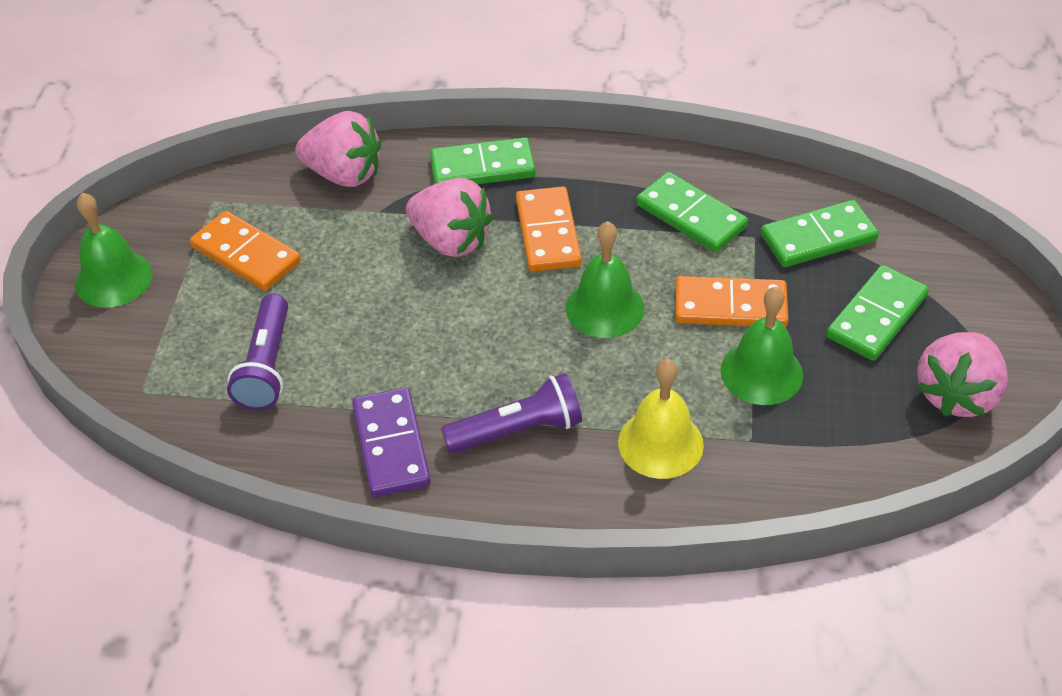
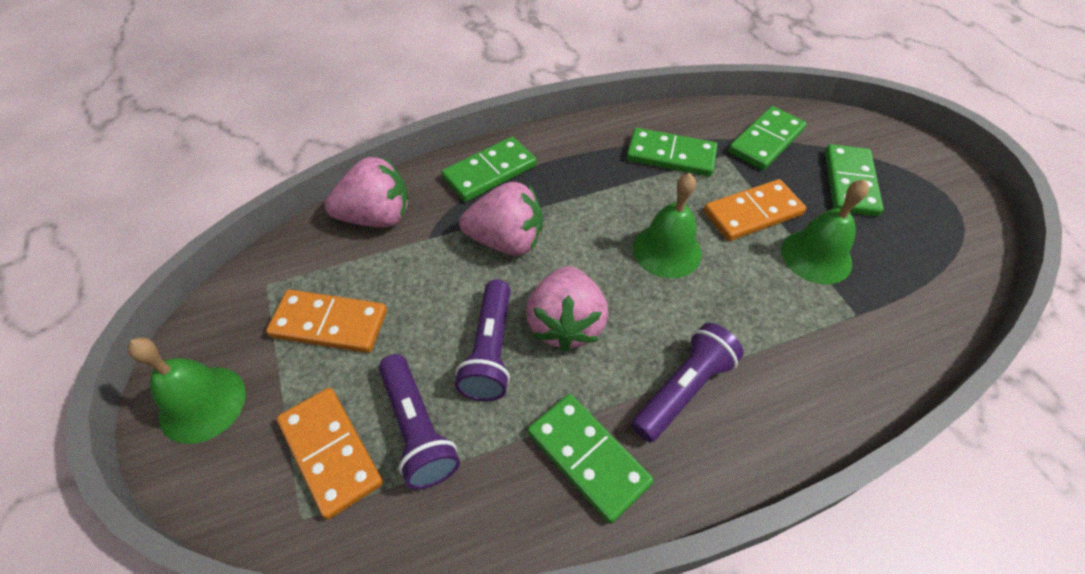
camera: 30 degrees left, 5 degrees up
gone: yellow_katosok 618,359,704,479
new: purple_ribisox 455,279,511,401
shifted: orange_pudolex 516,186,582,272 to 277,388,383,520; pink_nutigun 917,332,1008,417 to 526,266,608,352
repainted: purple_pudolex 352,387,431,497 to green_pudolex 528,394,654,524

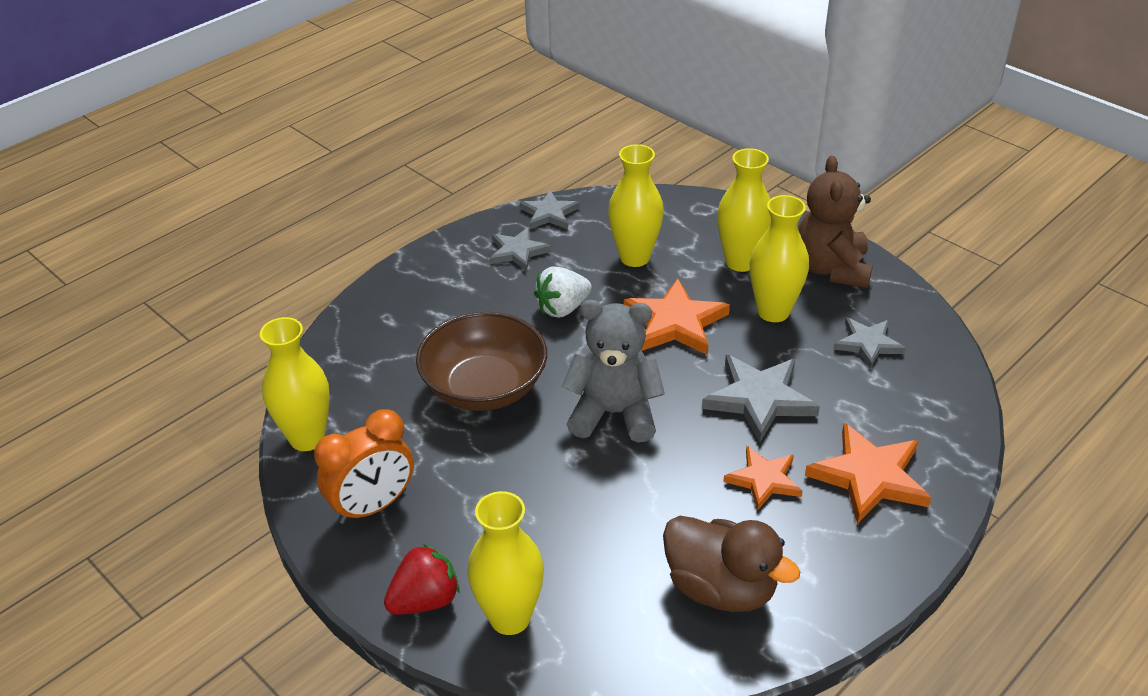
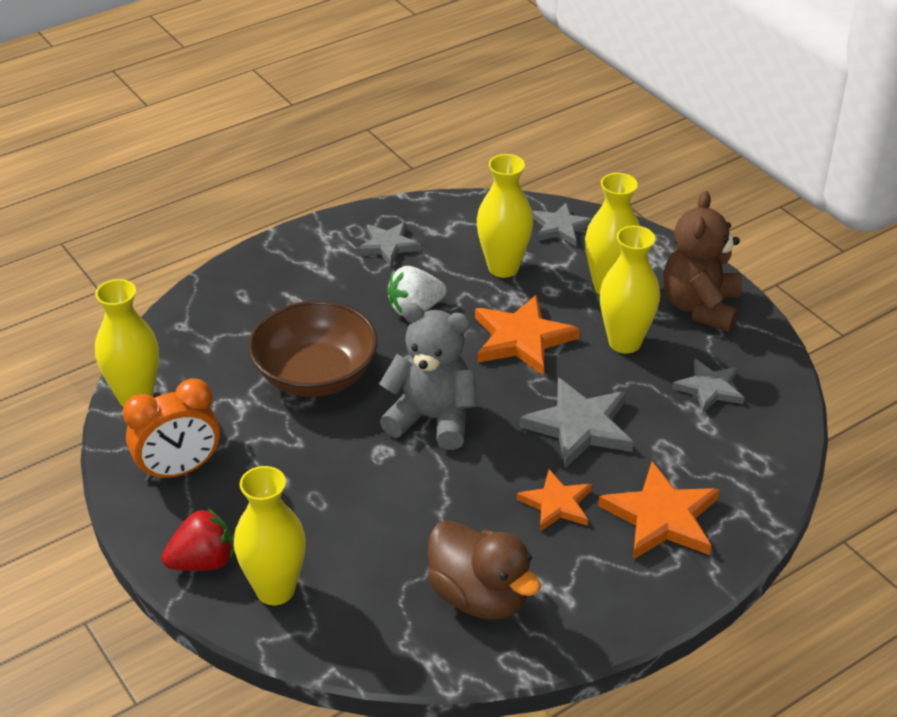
camera: 10 degrees right, 0 degrees up
shifted: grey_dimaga 520,190,580,229 to 532,203,592,246

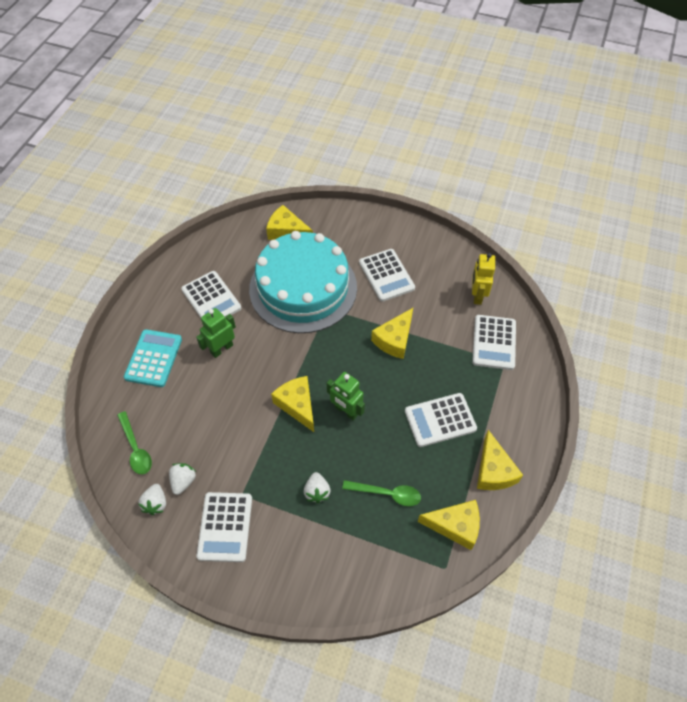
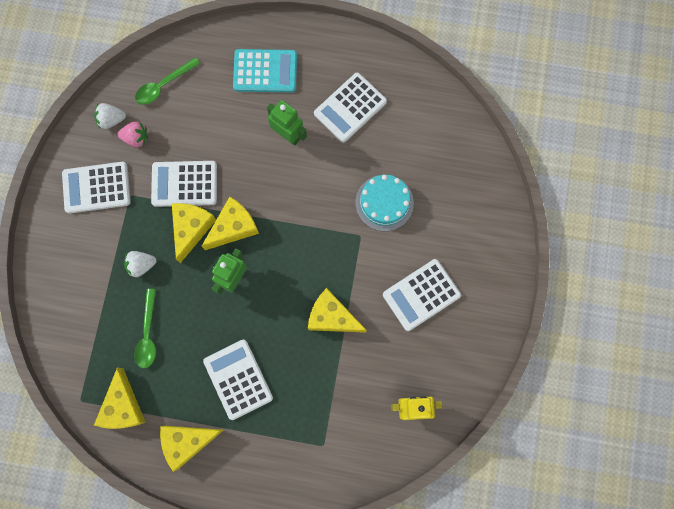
camera: 80 degrees right, 20 degrees up
shifted: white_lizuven 472,315,516,370 to 151,161,217,207; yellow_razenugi 266,205,313,240 to 172,203,216,263
repainted: white_nutigun 169,463,196,495 to pink_nutigun 117,121,148,147
scaled: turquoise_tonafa 249,231,357,333 = 355,175,414,231 x0.47

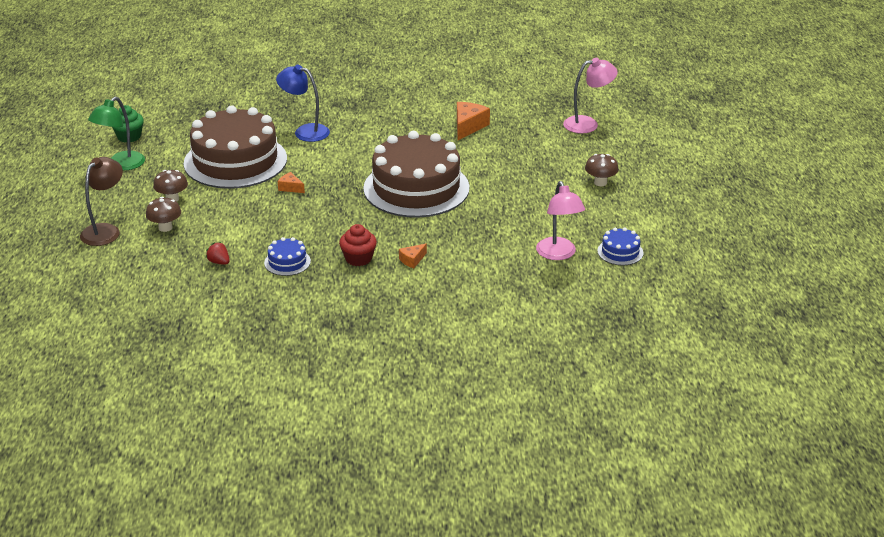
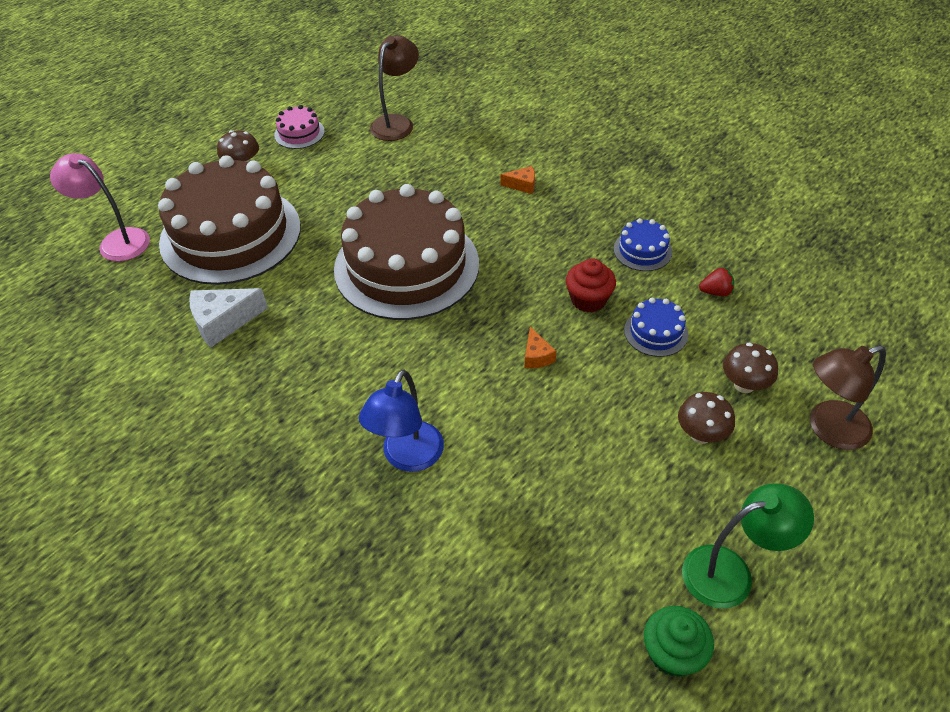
camera: 135 degrees left, 15 degrees up
new: pink_tonafa 274,105,325,149
shifted: brown_tonafa 184,105,287,189 to 158,155,301,285; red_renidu 339,224,377,266 to 566,258,616,312; blue_tonafa 598,227,643,265 to 624,298,688,357
repainted: orange_razenugi 457,102,490,140 to white_razenugi 189,288,268,347; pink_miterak 536,181,585,260 to brown_miterak 370,35,419,141
rotated: blue_miterak 276,65,330,142 = 359,370,444,472 45 degrees clockwise; red_nutigun 206,242,230,265 = 699,267,734,296 90 degrees counterclockwise

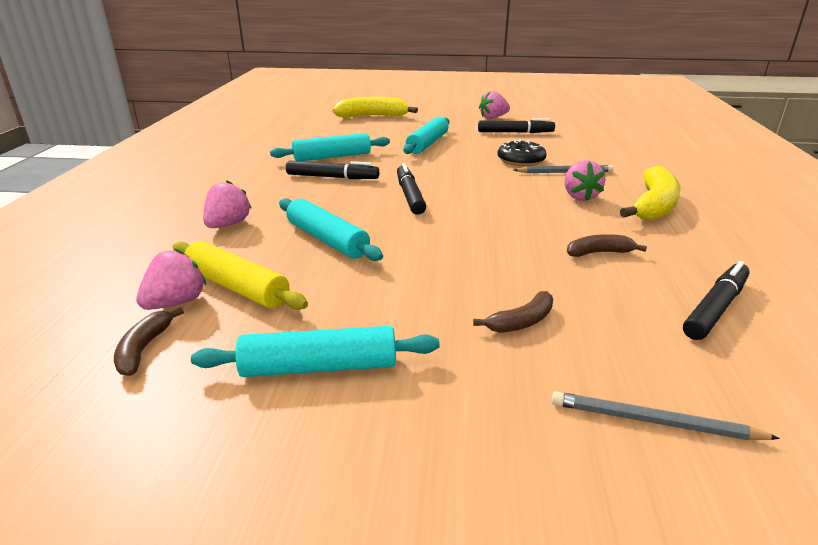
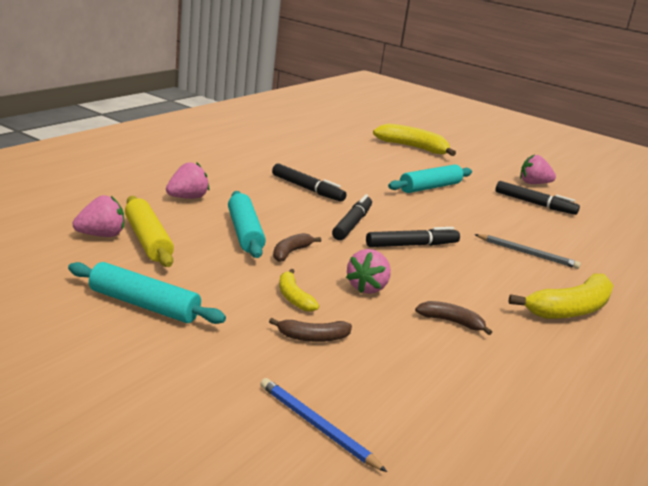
camera: 25 degrees right, 5 degrees down
gone: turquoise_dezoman 270,133,390,161; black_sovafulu 497,139,547,166
new: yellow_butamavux 279,269,319,312
shifted: brown_butamavux 114,307,184,376 to 273,233,321,262; pink_nutigun 564,160,605,201 to 346,249,391,294; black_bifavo 683,261,750,340 to 366,227,460,247
repainted: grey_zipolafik 551,391,780,440 to blue_zipolafik 260,378,387,472

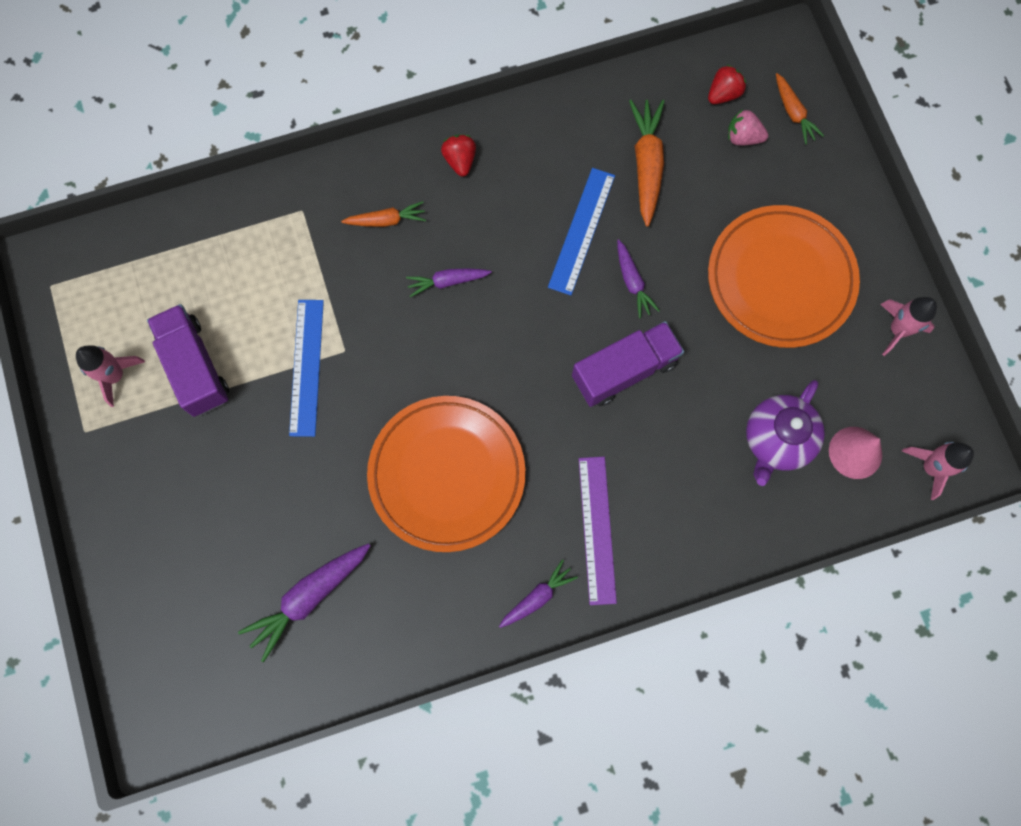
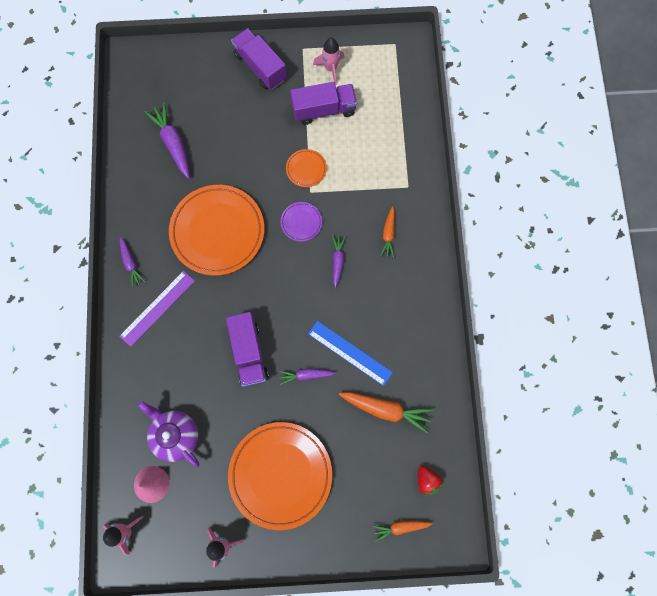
camera: 105 degrees right, 0 degrees up
gone: red_nutigun 441,135,476,177; pink_nutigun 728,109,768,145
new: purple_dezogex 231,28,287,90; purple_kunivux 280,202,322,242
swapped: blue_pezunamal 289,300,324,437 to orange_kunivux 286,149,327,187
rotated: purple_pezunamal 579,457,617,605 = 119,271,195,347 60 degrees counterclockwise

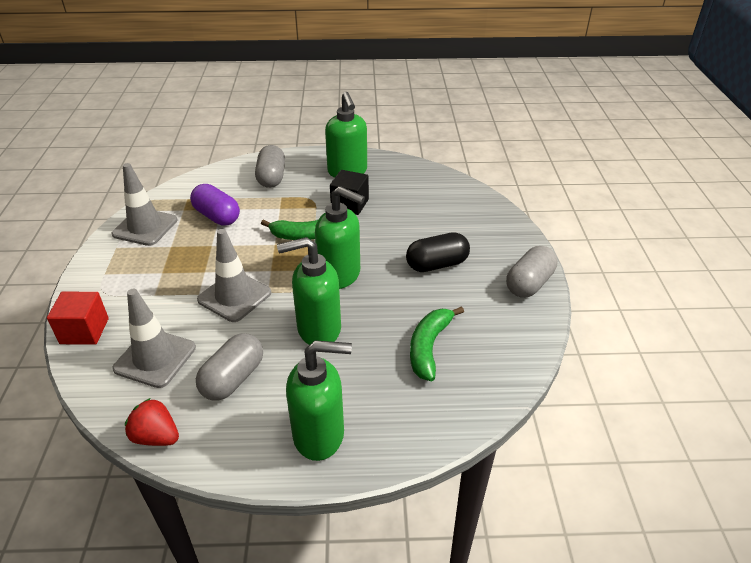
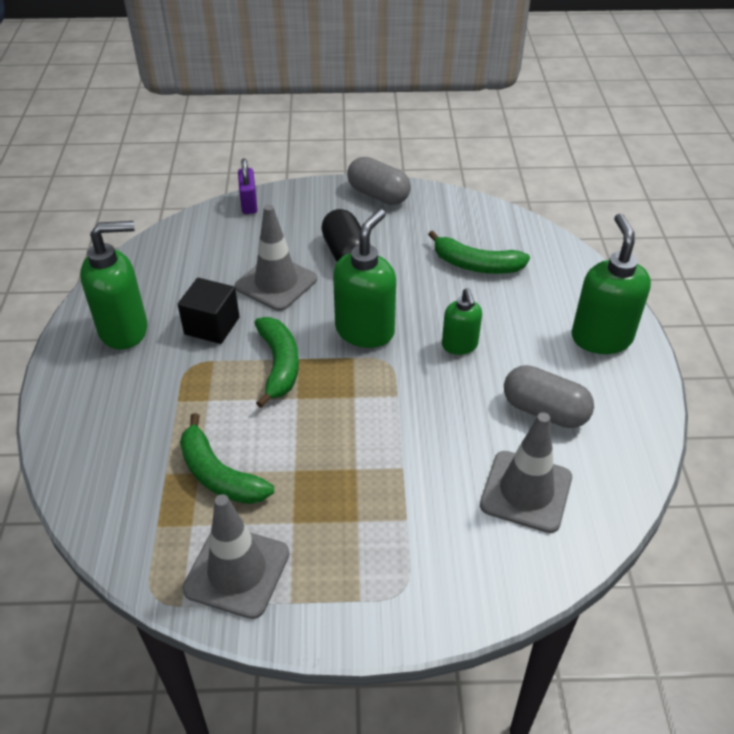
camera: 90 degrees left, 5 degrees up
gone: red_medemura 47,292,109,345; red_nutigun 125,398,179,446; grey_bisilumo 255,145,285,188
new: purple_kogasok 238,158,257,214
shifted: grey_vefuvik 197,229,271,322 to 235,205,317,311
swapped: purple_bisilumo 190,184,240,226 to green_butamavux 180,413,274,504
scaled: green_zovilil 277,237,341,345 = 442,288,482,355 x0.59

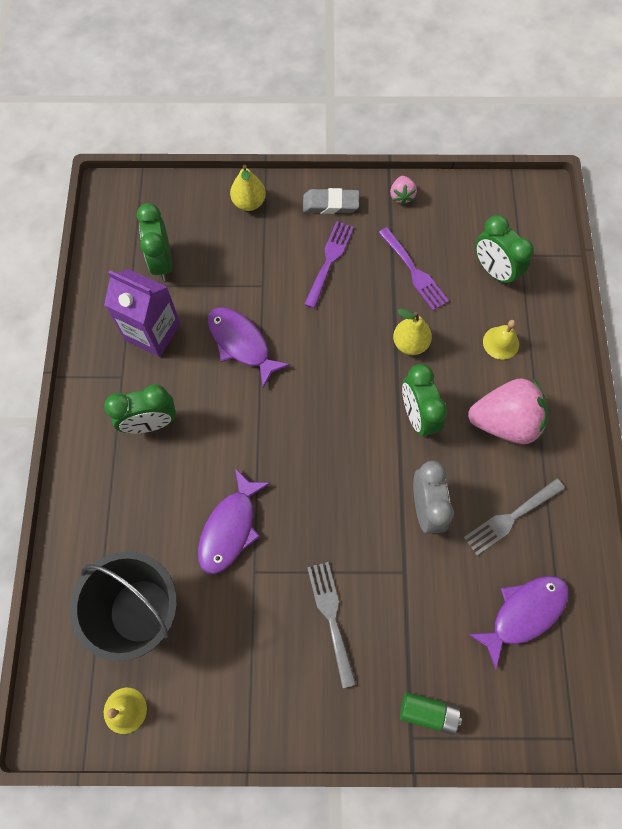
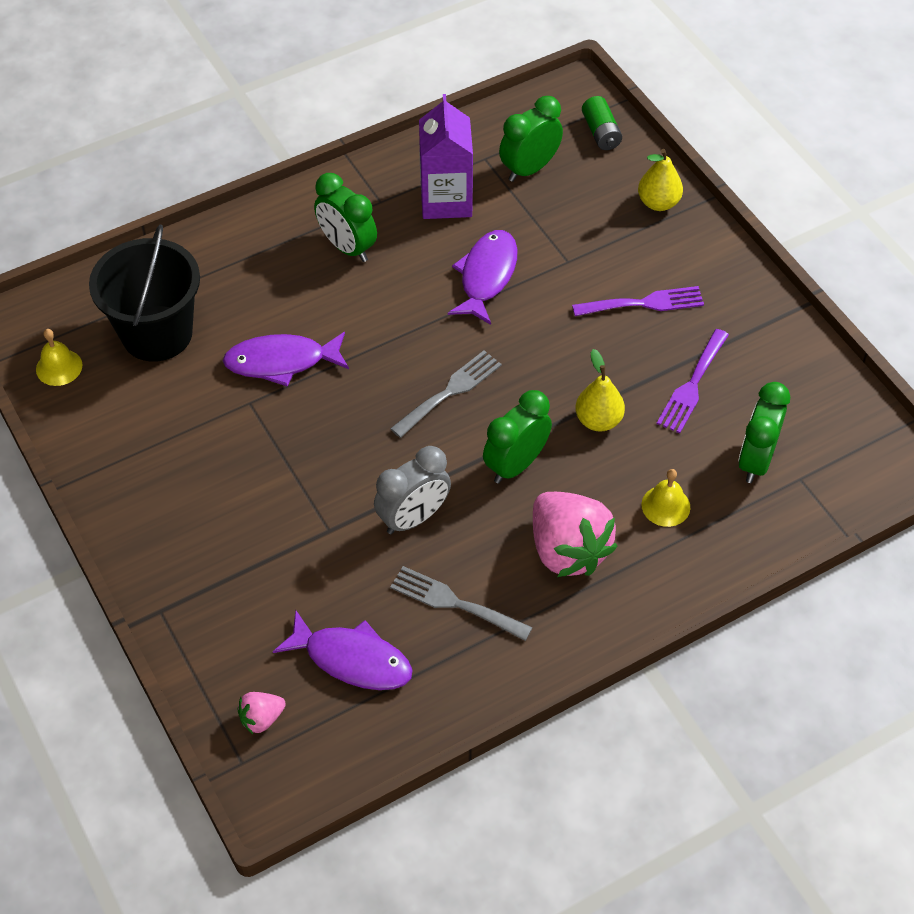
camera: 60 degrees right, 15 degrees down
gone: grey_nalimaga 303,188,359,214
shifted: pink_nutigun 390,176,417,205 to 237,692,286,734; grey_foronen 307,562,356,688 to 390,350,502,438; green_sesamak 400,692,462,735 to 582,96,622,150

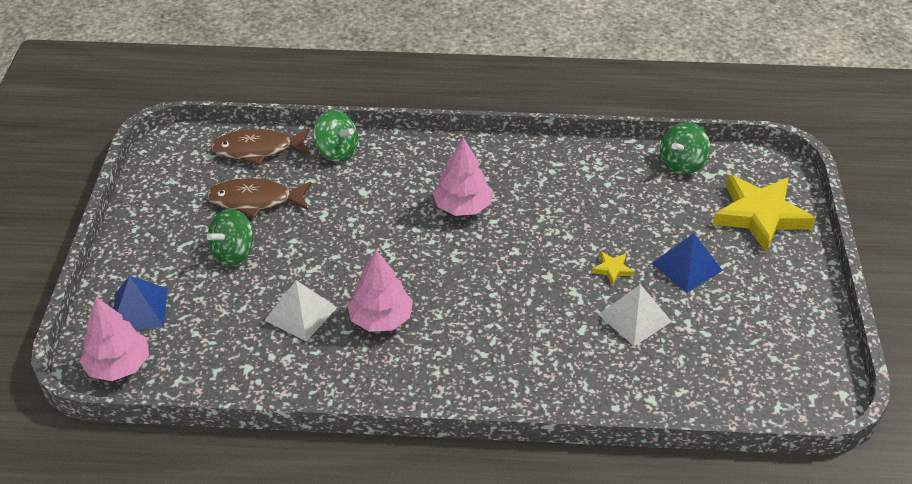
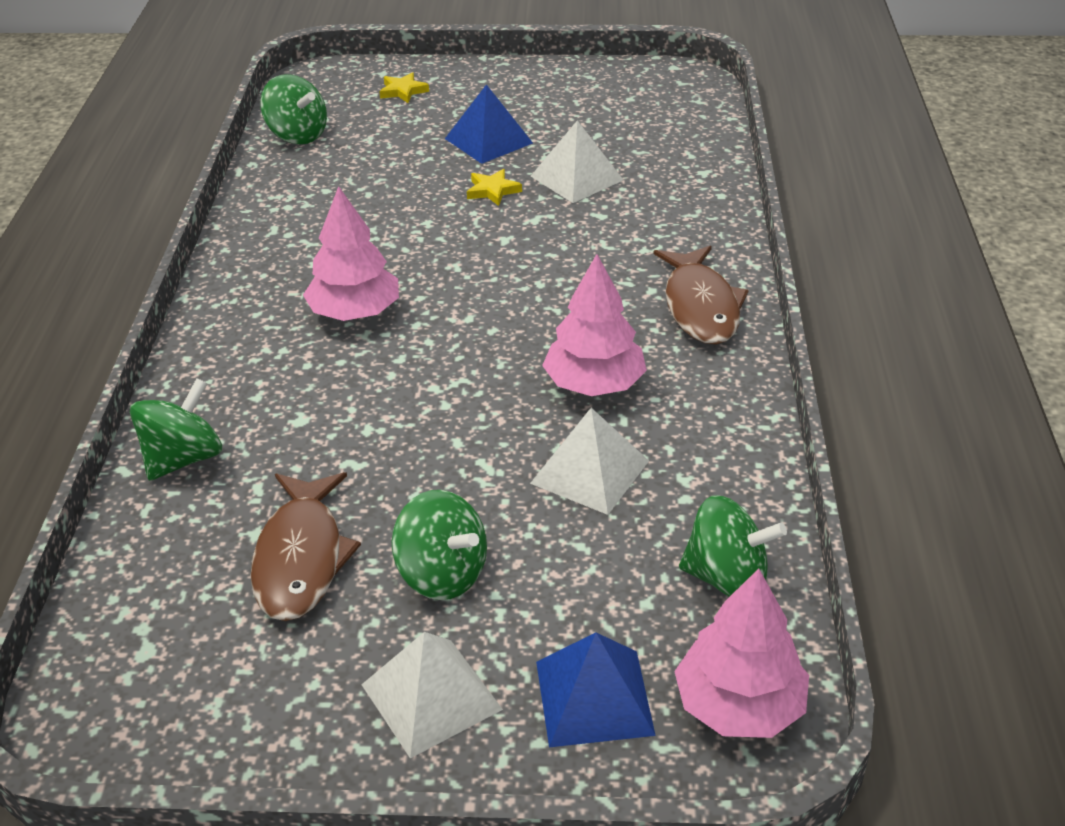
camera: 90 degrees left, 5 degrees down
new: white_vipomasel 361,632,503,758; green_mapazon 679,495,787,597
shifted: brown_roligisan 211,129,310,165 to 654,246,748,345
scaled: yellow_dimaga 712,175,816,253 = 379,72,429,103 x0.41

